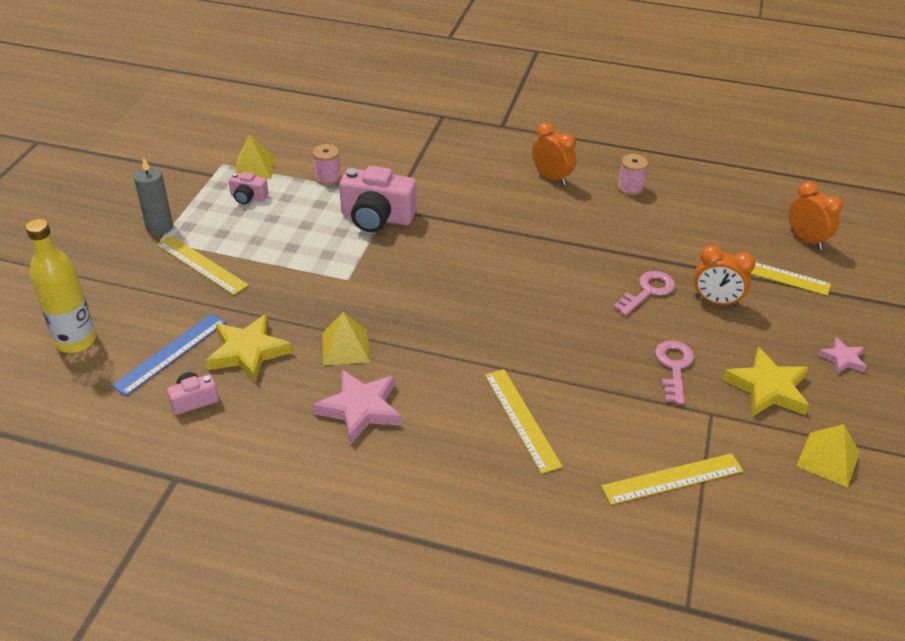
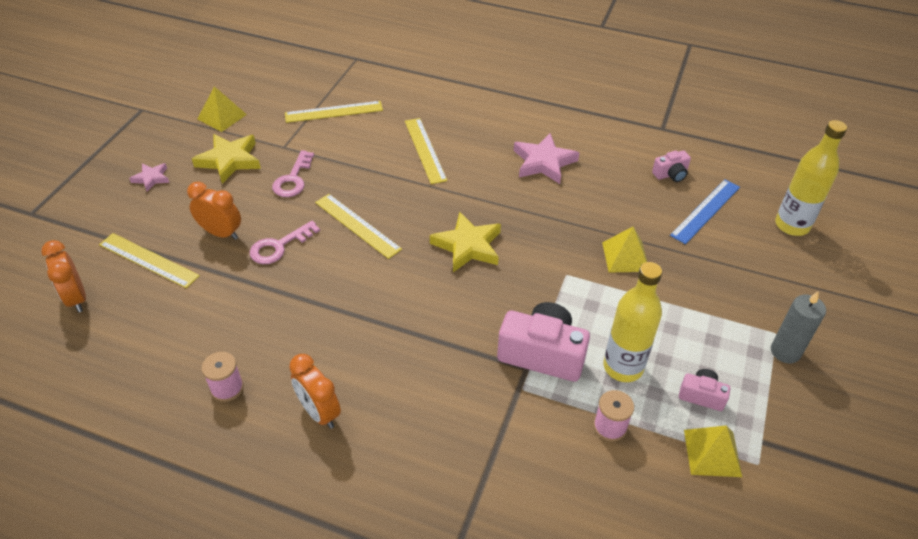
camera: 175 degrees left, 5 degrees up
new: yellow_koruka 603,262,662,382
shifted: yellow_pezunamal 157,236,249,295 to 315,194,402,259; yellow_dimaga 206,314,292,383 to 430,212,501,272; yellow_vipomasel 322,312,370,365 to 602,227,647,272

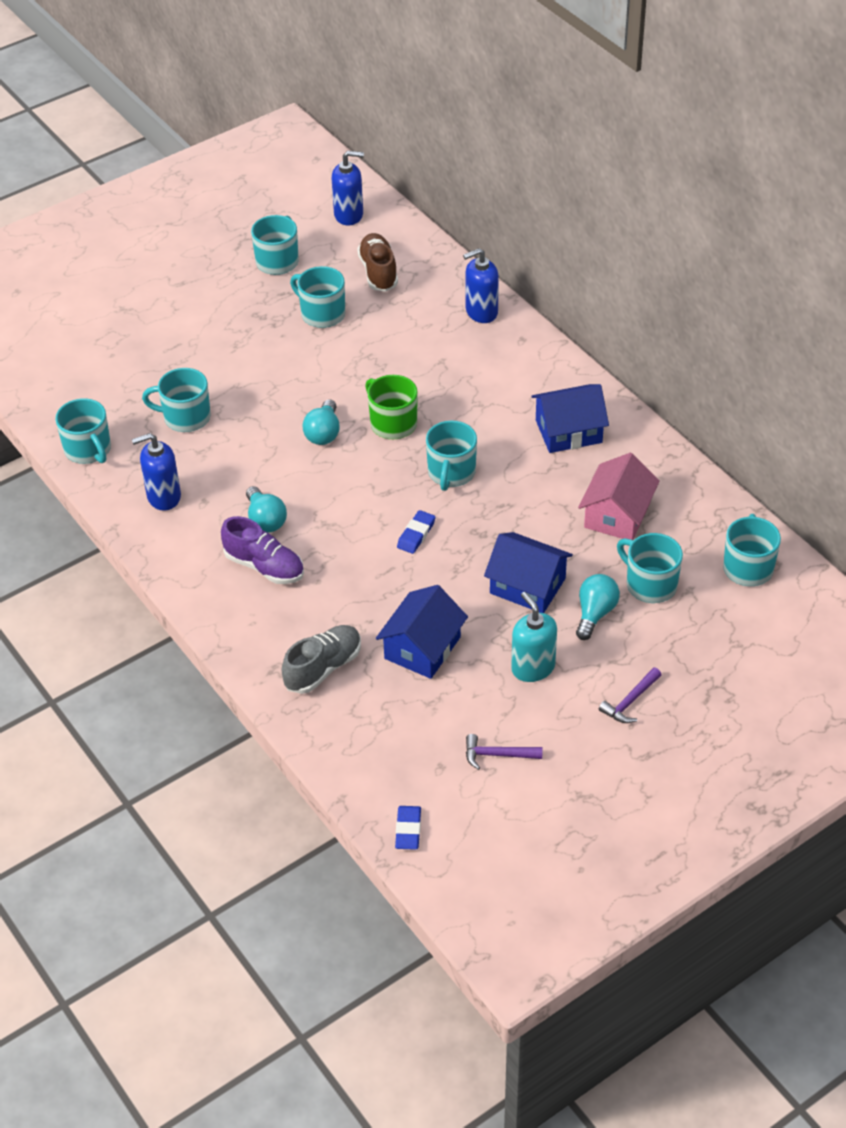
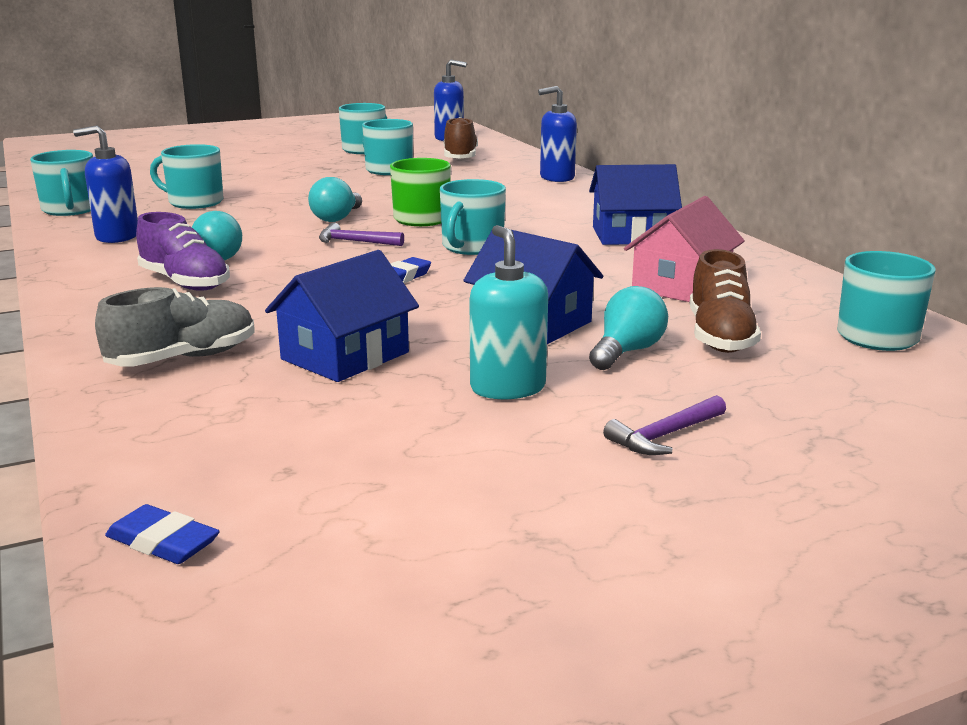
camera: 10 degrees right, 25 degrees down
shifted: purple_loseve 466,734,543,770 to 319,223,404,246
swapped: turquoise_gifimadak 617,533,683,603 to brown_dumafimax 690,249,761,353
rotated: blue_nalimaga 395,806,421,850 = 105,504,220,564 75 degrees counterclockwise

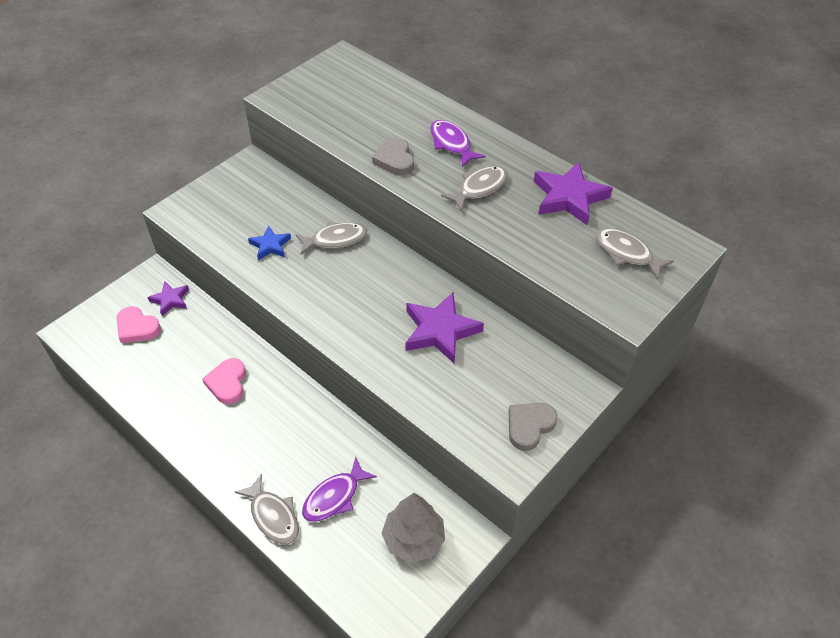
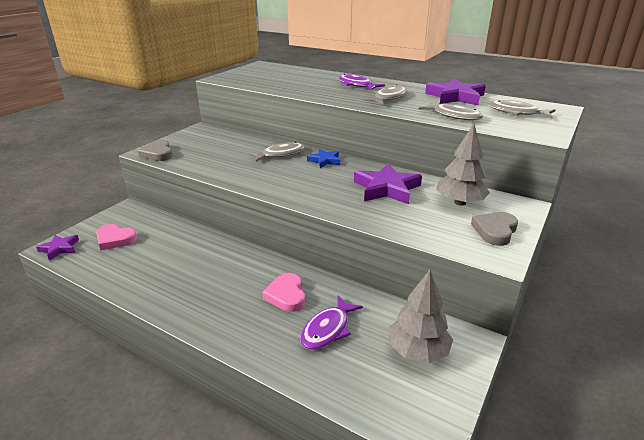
camera: 10 degrees left, 20 degrees down
new: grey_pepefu 436,124,490,206
shifted: purple_dimaga 147,281,189,316 to 36,235,79,261; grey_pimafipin 372,137,414,175 to 138,140,173,161; pink_pimafipin 202,358,246,404 to 262,273,305,312; blue_dimaga 248,225,291,260 to 307,149,340,168; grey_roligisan 235,474,299,545 to 419,102,483,120

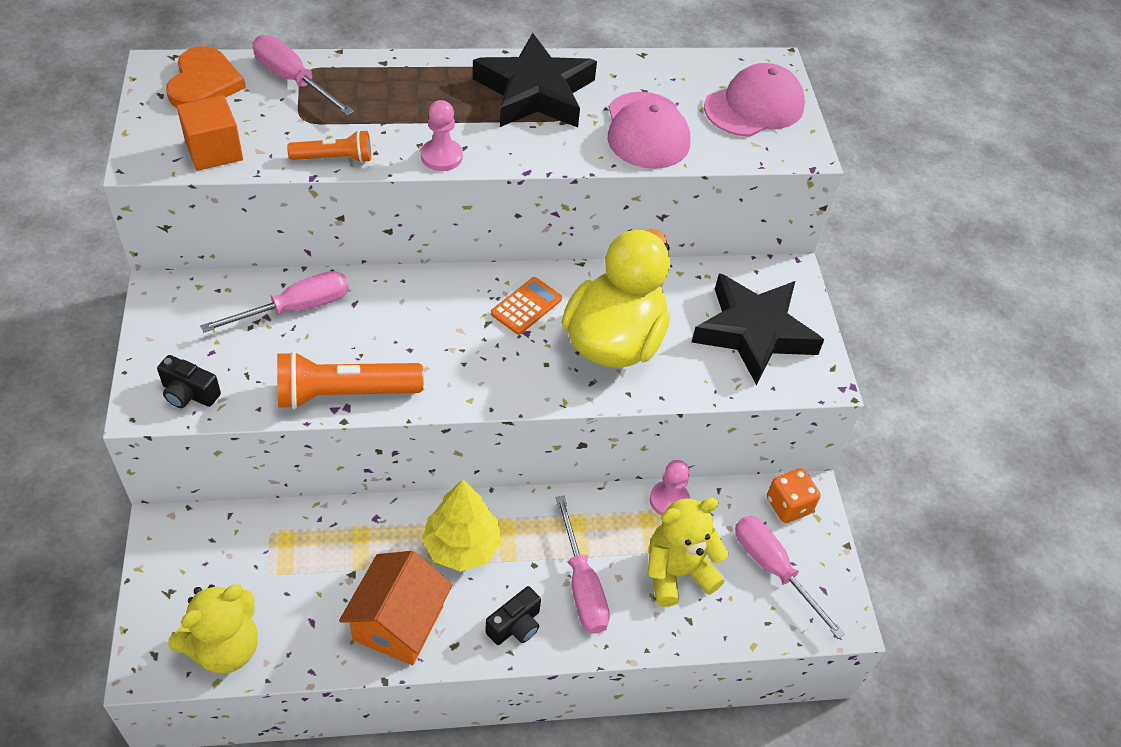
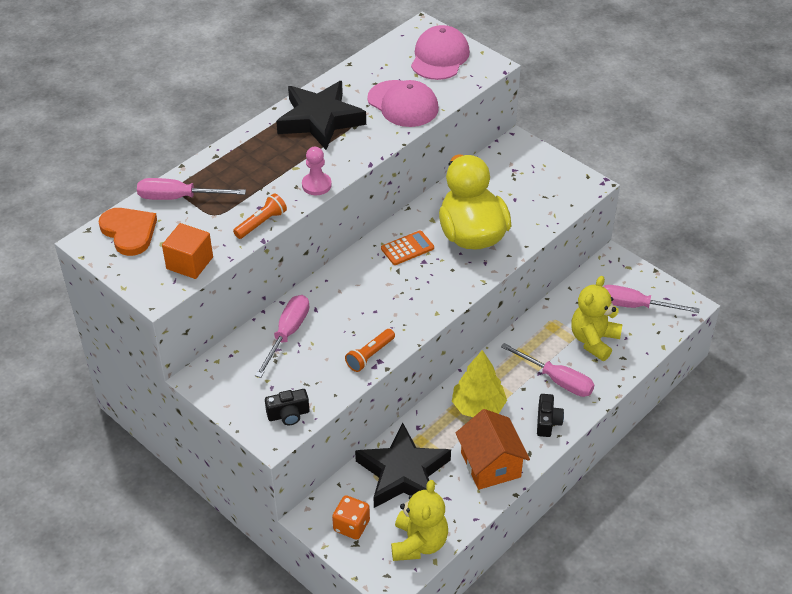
camera: 35 degrees left, 5 degrees down
gone: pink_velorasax 650,460,690,516
shifted: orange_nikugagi 767,468,821,523 to 332,495,370,540; black_dimaga 692,273,824,386 to 355,423,451,508
rotated: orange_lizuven 491,277,562,335 = 381,231,434,265 60 degrees clockwise
scaled: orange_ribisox 277,351,424,409 = 345,329,395,372 x0.58

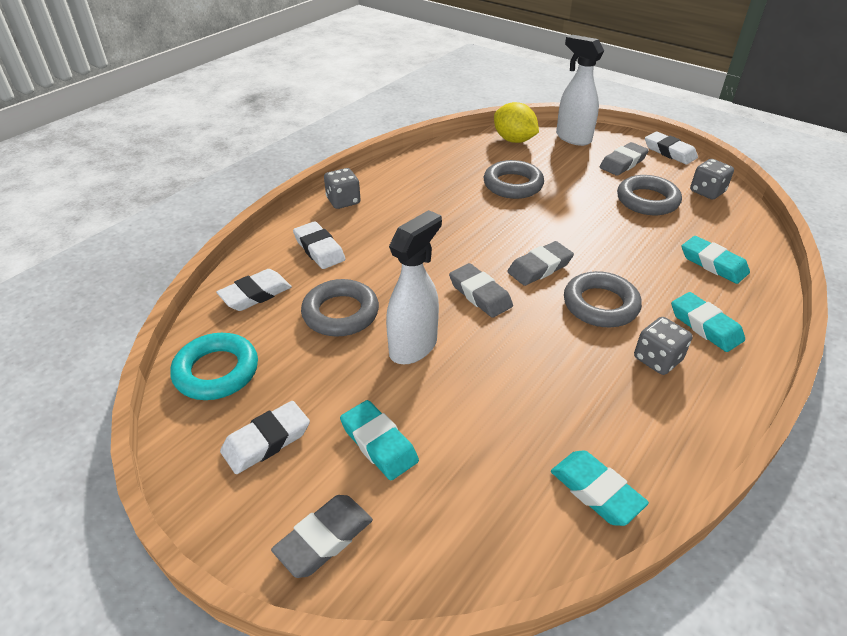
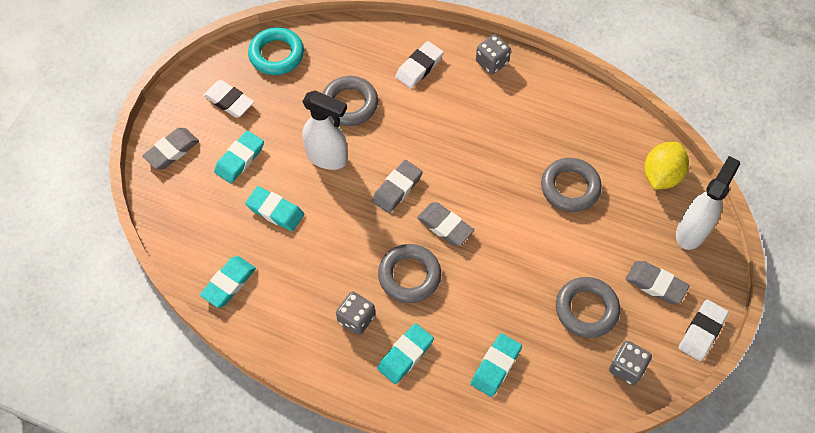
camera: 75 degrees right, 20 degrees up
gone: white_nalimaga 216,269,292,311
new: turquoise_nalimaga 245,186,304,231
rotated: grey_nalimaga 271,495,373,578 = 142,128,199,170 75 degrees counterclockwise

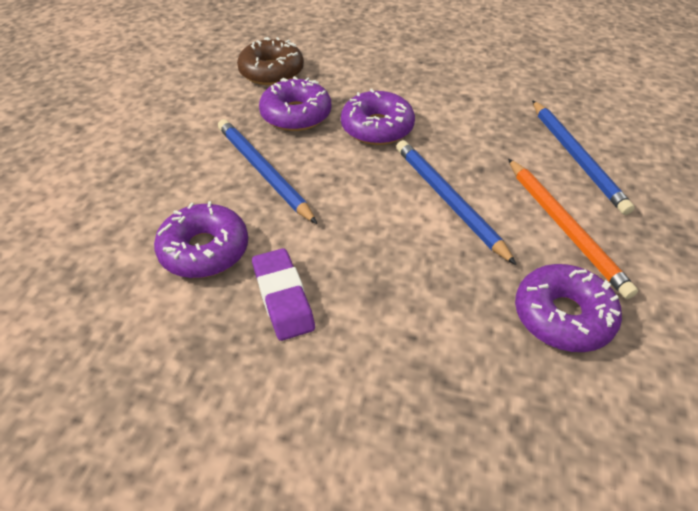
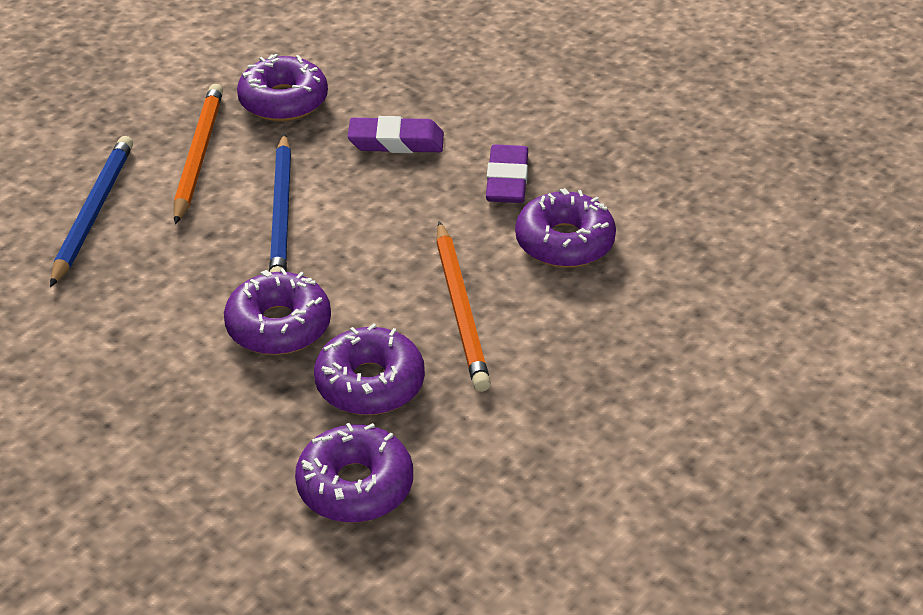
camera: 155 degrees left, 5 degrees down
new: purple_nalimaga 348,116,444,153
repainted: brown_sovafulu 237,37,304,85 to purple_sovafulu 295,423,413,523; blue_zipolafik 218,119,317,224 to orange_zipolafik 436,221,491,392

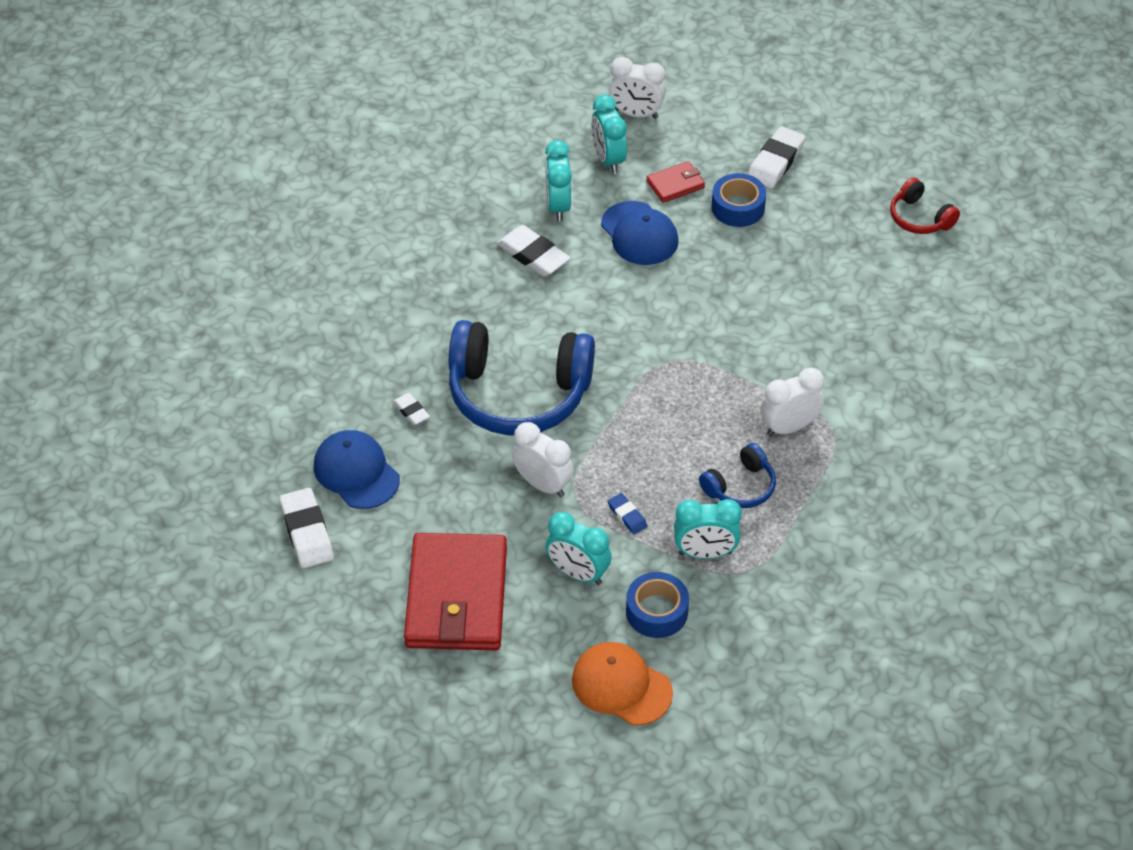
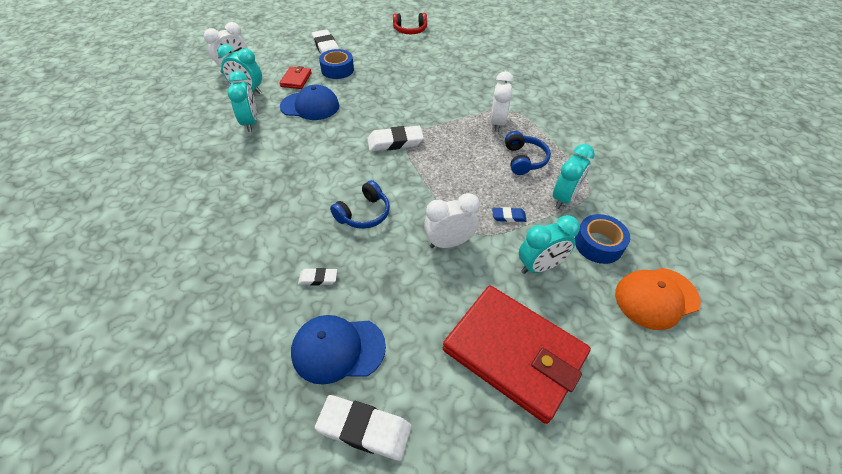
camera: 55 degrees left, 0 degrees up
shifted: white_nalimaga 497,225,570,277 to 367,126,424,151
rotated: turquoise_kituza 545,140,572,221 = 227,71,257,132 135 degrees counterclockwise
scaled: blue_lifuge 449,320,595,435 = 330,180,390,229 x0.47

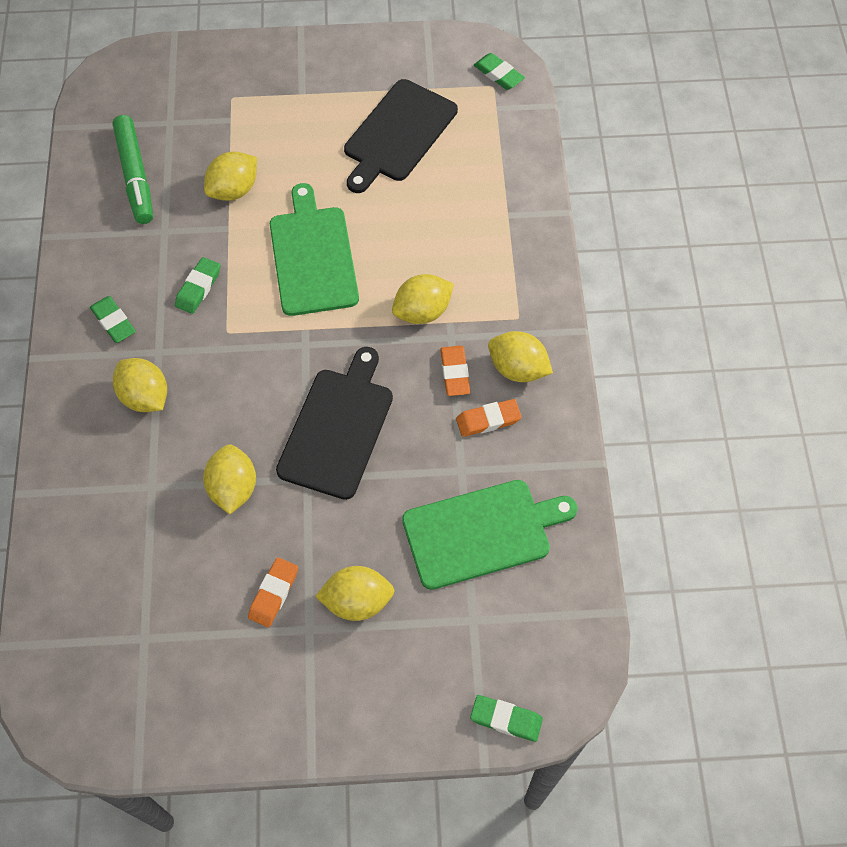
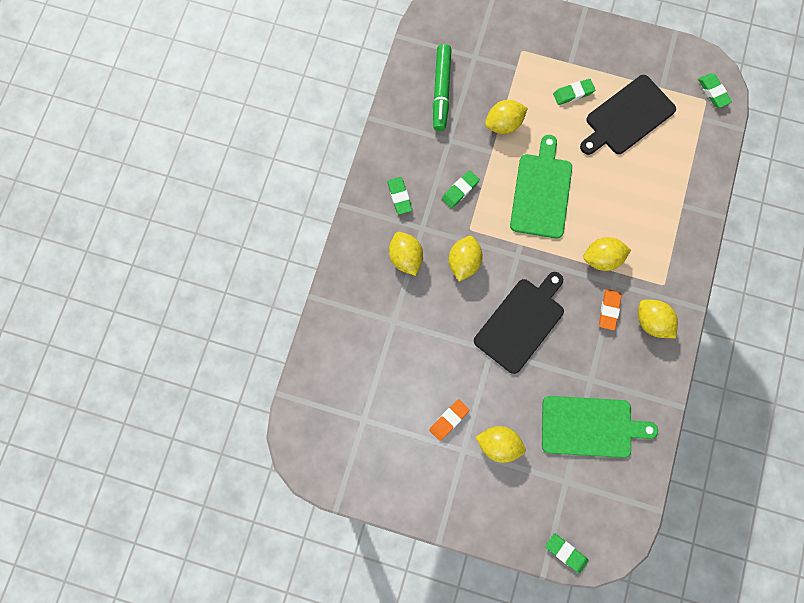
camera: 20 degrees right, 15 degrees up
gone: orange_nalimaga 456,399,522,437
new: green_nalimaga 553,79,595,105
shifted: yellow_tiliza 203,444,256,514 to 449,236,483,281

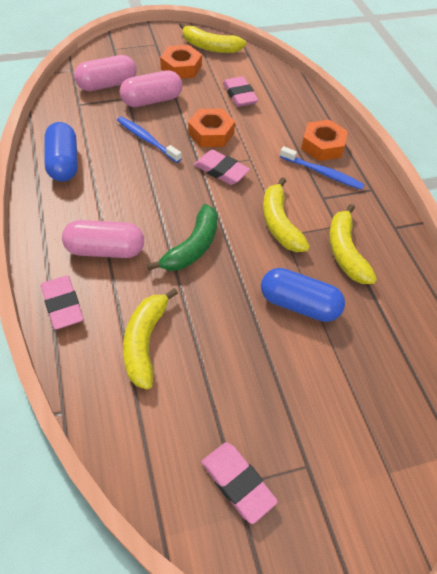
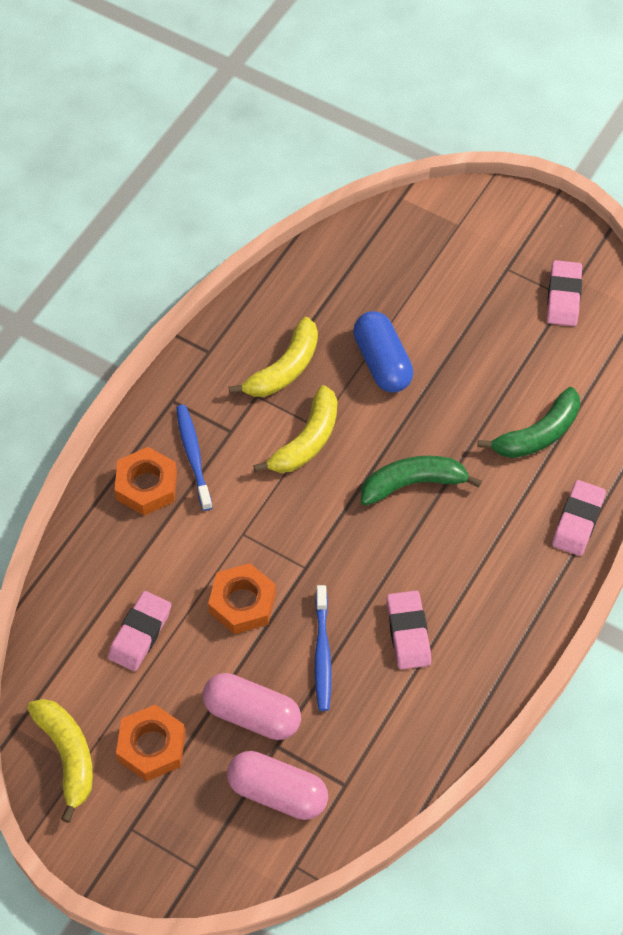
camera: 130 degrees left, 5 degrees up
gone: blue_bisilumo 45,122,78,182; pink_bisilumo 62,220,144,258
shifted: pink_nalimaga 194,150,250,185 to 387,590,431,670
repainted: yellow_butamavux 123,288,178,389 to green_butamavux 478,387,580,458

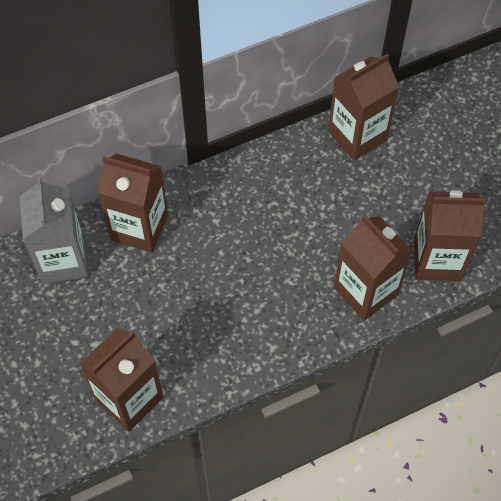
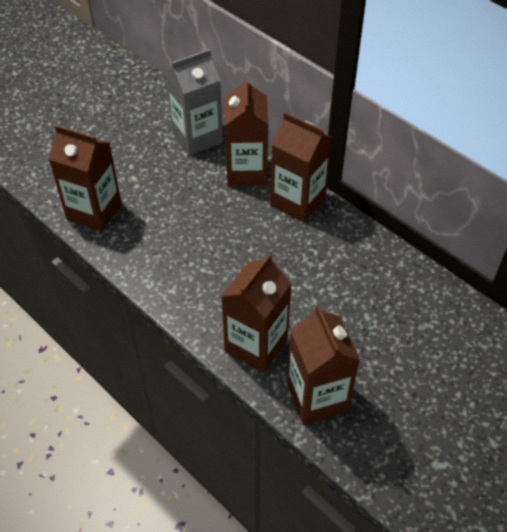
camera: 70 degrees right, 10 degrees down
shifted: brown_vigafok 328,54,399,160 to 270,112,332,223

